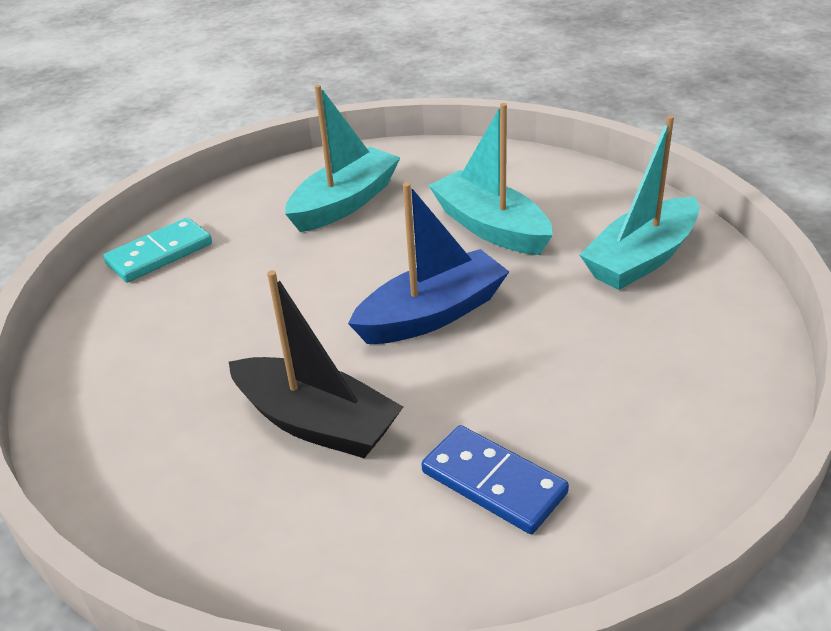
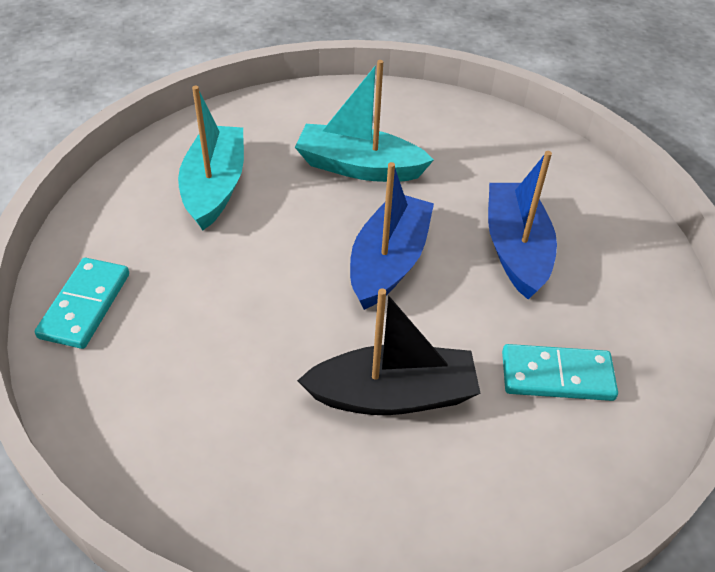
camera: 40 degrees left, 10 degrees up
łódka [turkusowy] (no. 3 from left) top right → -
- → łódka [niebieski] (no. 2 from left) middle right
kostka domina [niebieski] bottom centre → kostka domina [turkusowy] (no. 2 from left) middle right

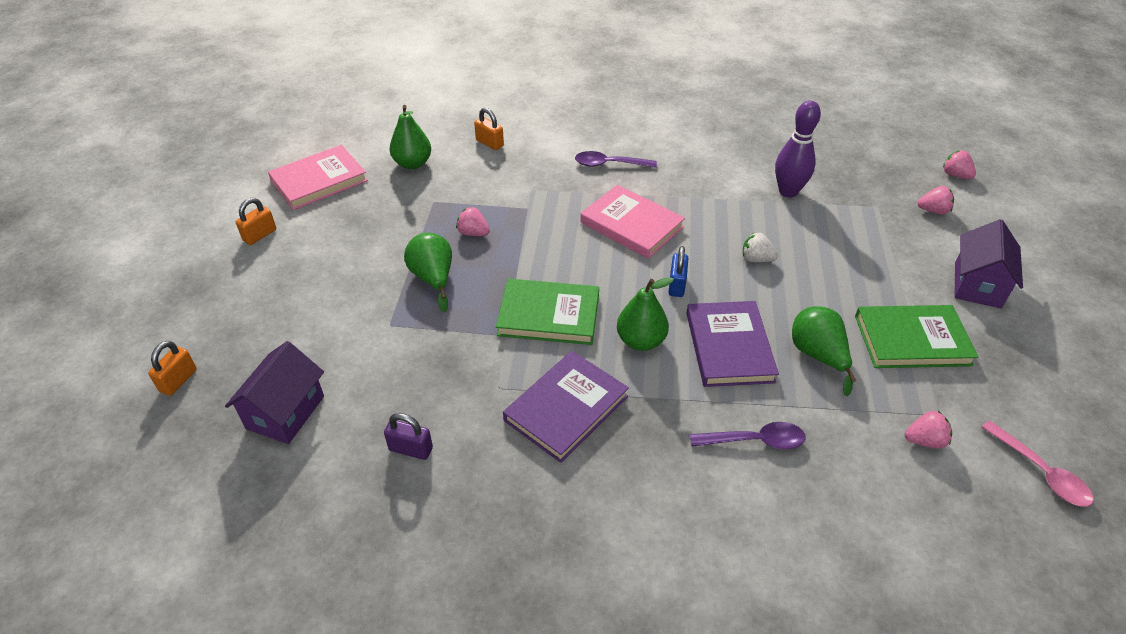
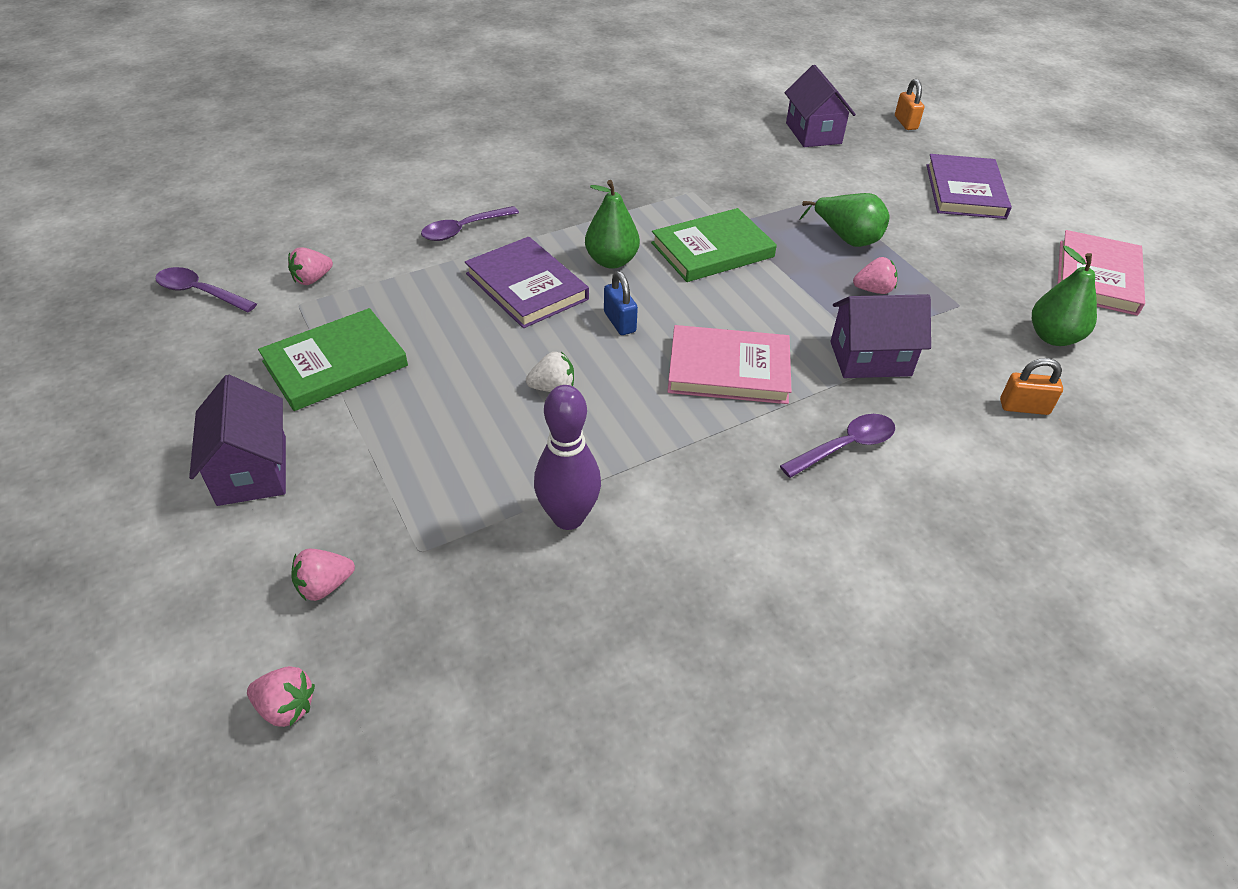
camera: 145 degrees right, 0 degrees up
kłódka [pomarańczowy] (no. 2 from left) middle left → -
kłódka [fioletowy] bottom centre → -
gruszka [zielony] (no. 4 from left) middle right → -
- → domek [fioletowy] (no. 3 from left) middle right
książka [fioletowy] (no. 1 from left in the first image) centre → książka [fioletowy] (no. 2 from left) top right, relocated
łyżka [różowy] bottom right → łyżka [fioletowy] (no. 1 from left) top left

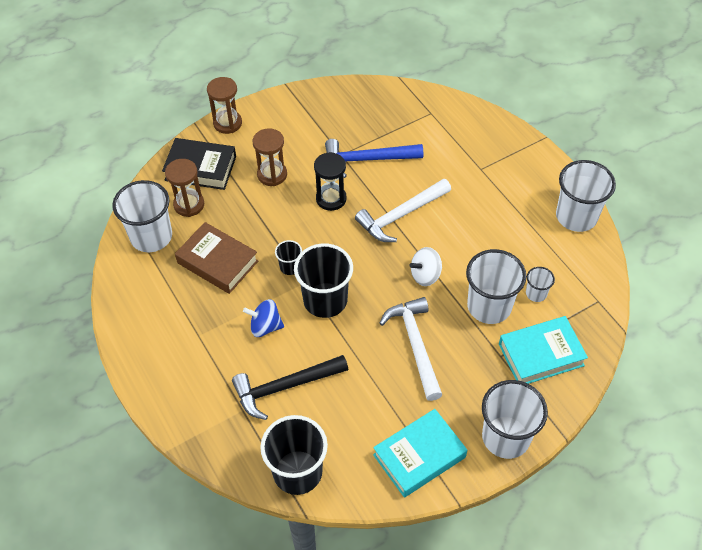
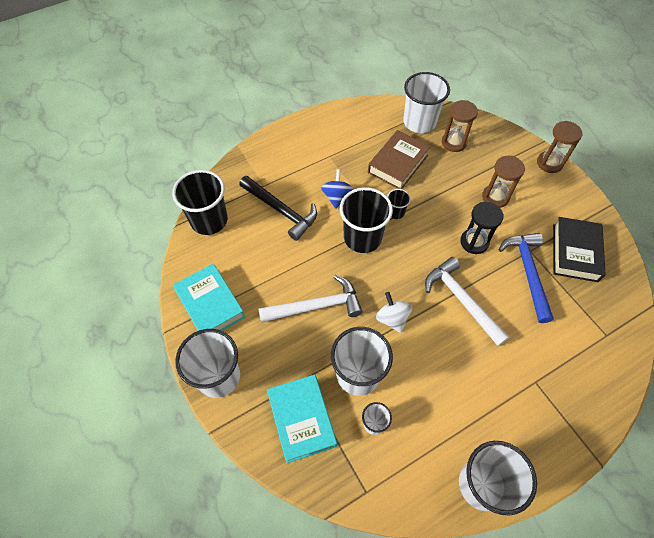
camera: 90 degrees right, 5 degrees up
książka [czarny] top left → książka [czarny] middle right, relocated
młotek [czarny] bottom centre → młotek [czarny] centre, 150 degrees clockwise

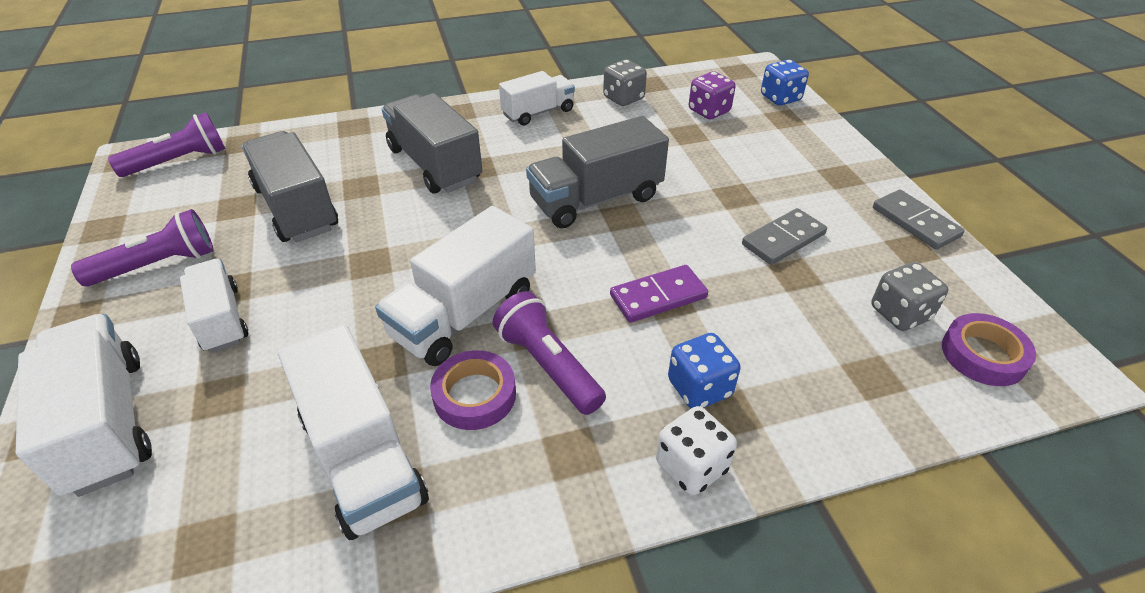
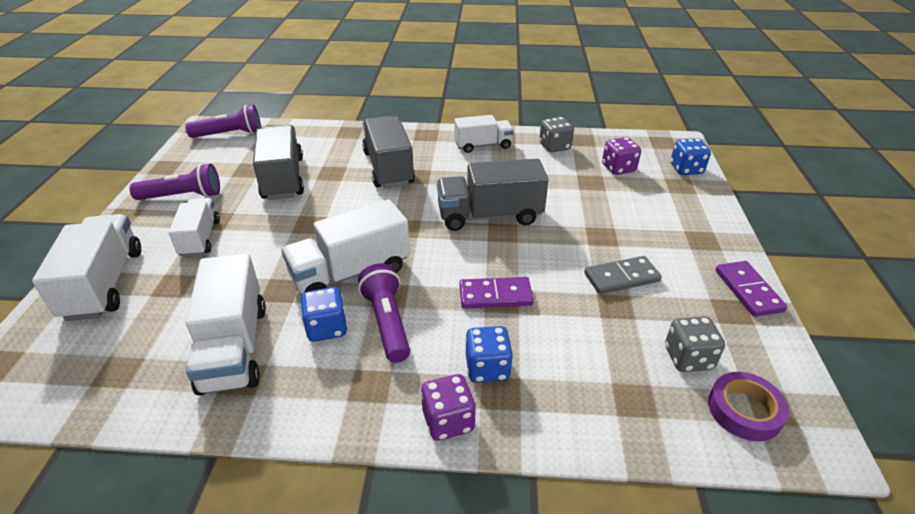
camera: 20 degrees right, 5 degrees down
taśma klejąca [fioletowy] (no. 1 from left) centre → kostka do gry [niebieski] (no. 1 from left) centre
kostka do gry [biały] bottom centre → kostka do gry [fioletowy] (no. 1 from left) bottom centre
kostka domina [szary] (no. 2 from left) middle right → kostka domina [fioletowy] (no. 2 from left) middle right

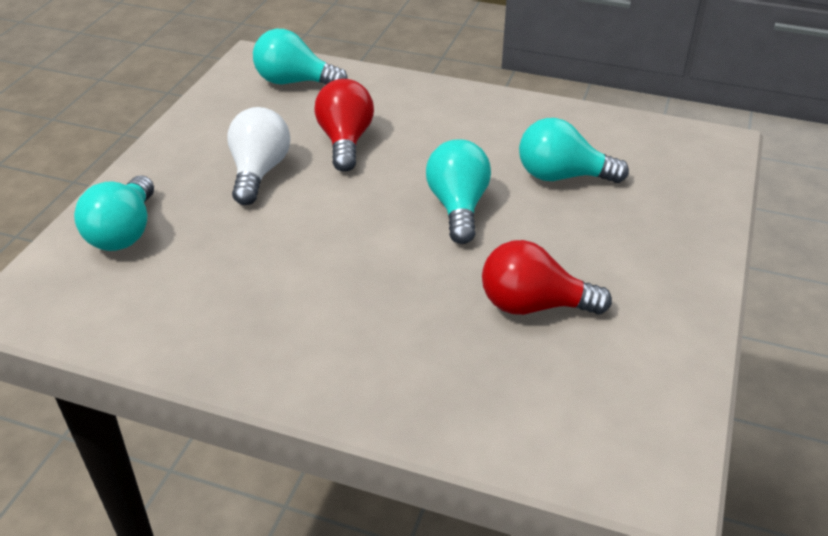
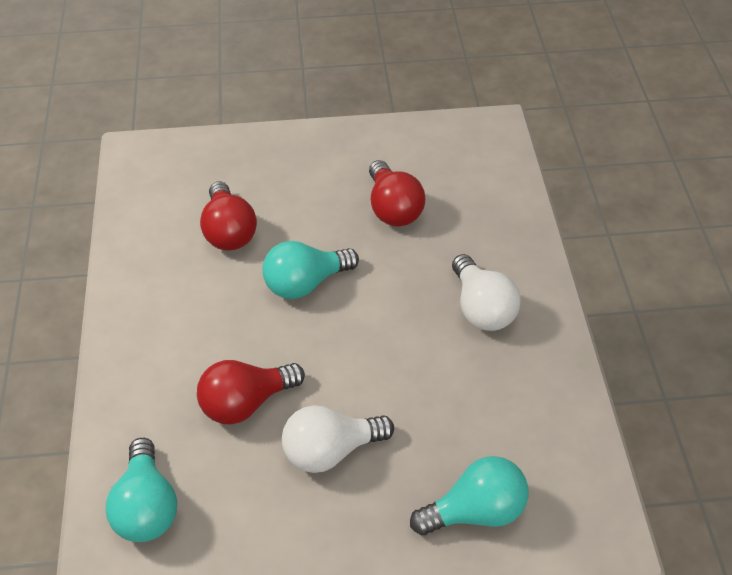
camera: 115 degrees left, 10 degrees up
- → żarówka [biały] (no. 2 from left) centre
żarówka [turkusowy] (no. 4 from left) top right → żarówka [czerwony] (no. 1 from left) middle left

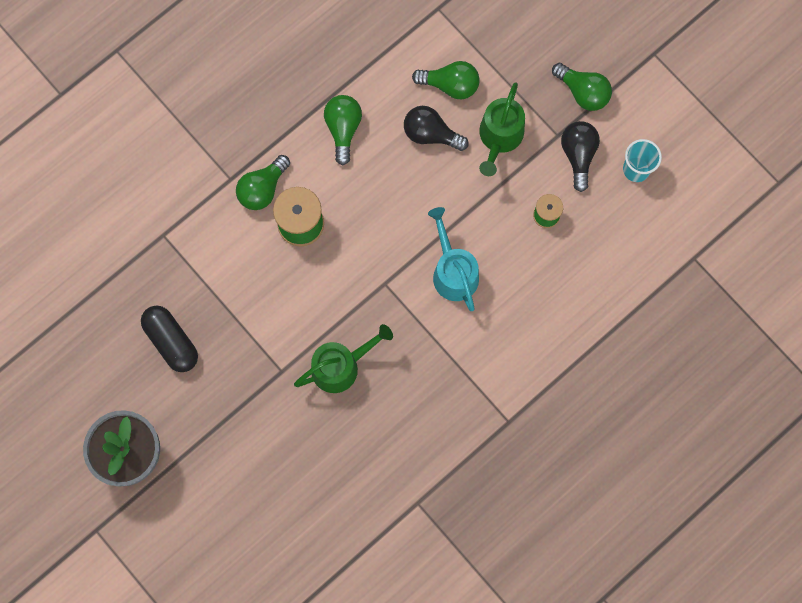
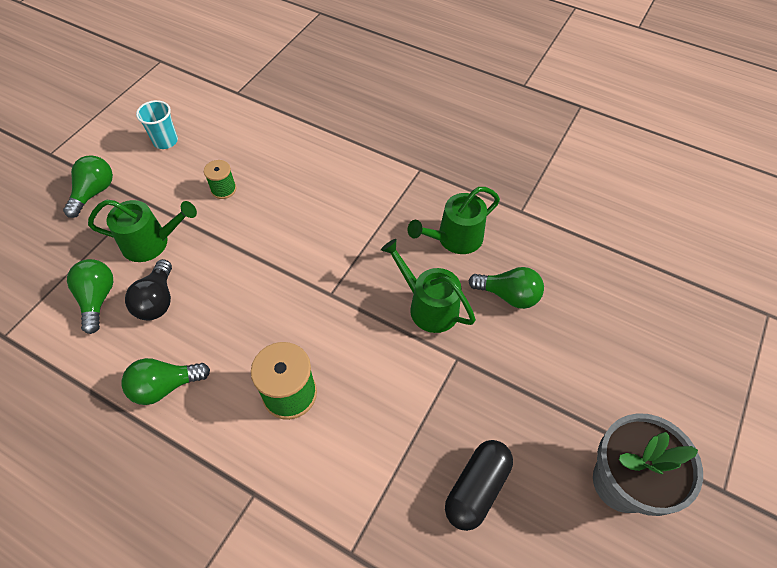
camera: 110 degrees left, 20 degrees down
konewka [turkusowy] centre → -
żarówka [czarny] (no. 2 from left) top right → -
- → konewka [zielony] (no. 3 from left) centre
żarówka [zielony] (no. 1 from left in the first image) top left → żarówka [zielony] (no. 4 from left) centre, relocated

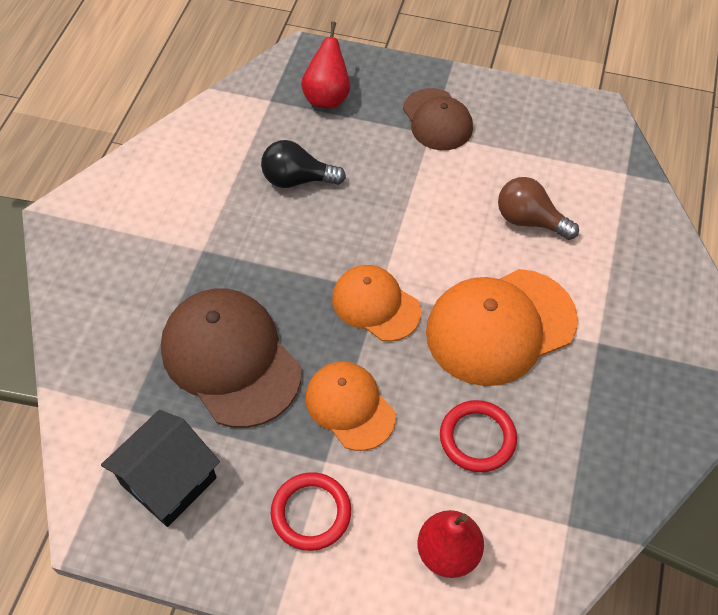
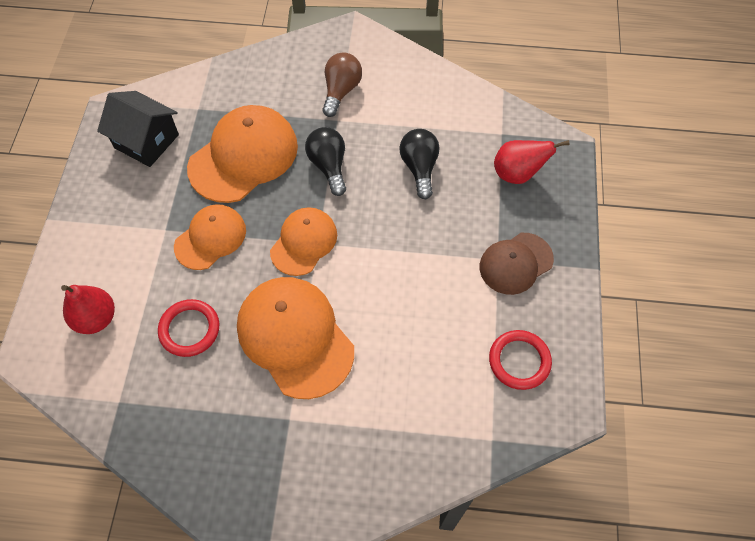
camera: 80 degrees right, 5 degrees up
- → żarówka [czarny] (no. 1 from left) top centre
pierścień [czerwony] (no. 1 from left in the first image) bottom centre → pierścień [czerwony] (no. 2 from left) middle right, relocated
żarówka [brązowy] middle right → żarówka [brązowy] top centre, relocated
czapka [brązowy] (no. 1 from left) middle left → czapka [pomarańczowy] (no. 2 from left) top left

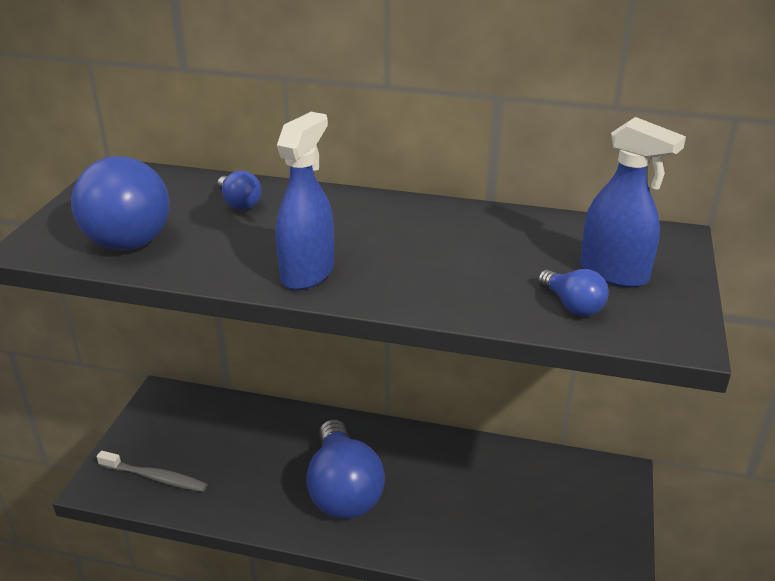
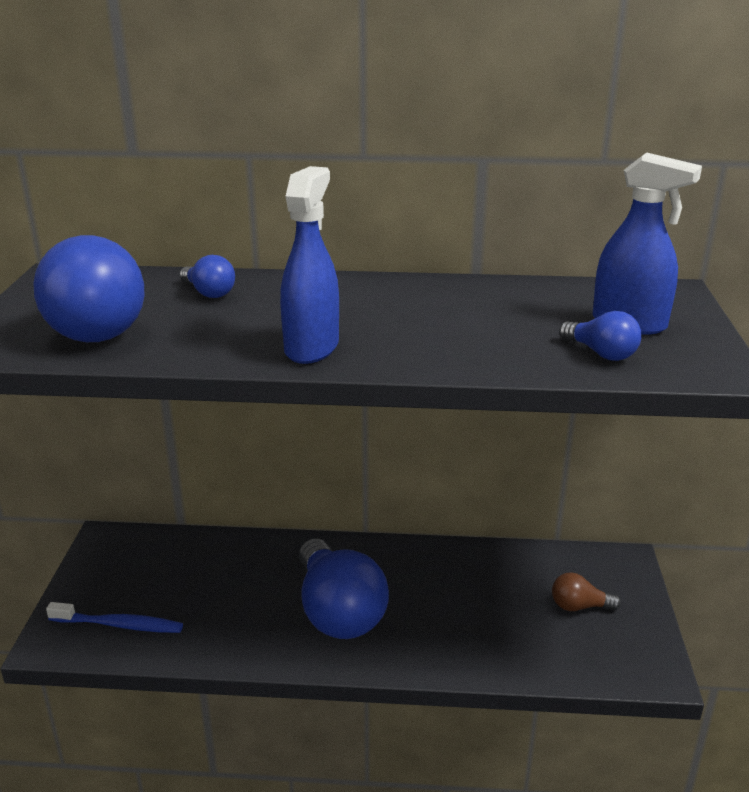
camera: 10 degrees left, 5 degrees down
- → żarówka [brązowy] bottom right
szczoteczka do zębów [szary] bottom left → szczoteczka do zębów [niebieski] bottom left

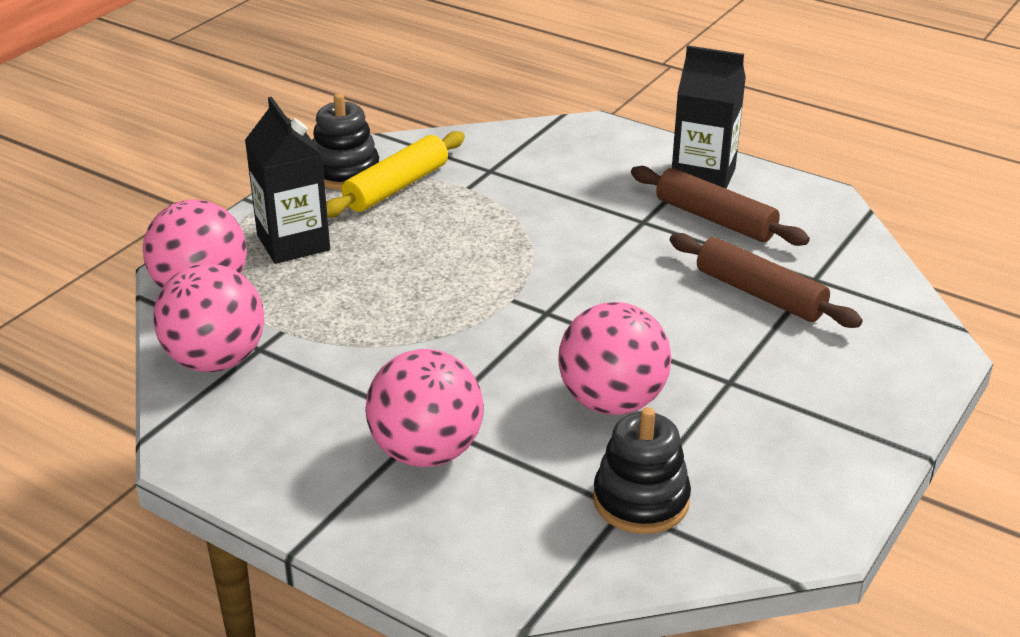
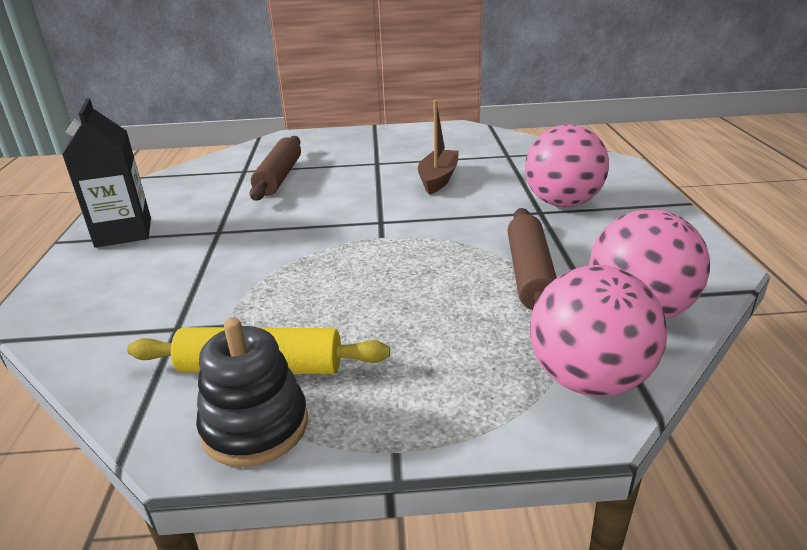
camera: 125 degrees left, 5 degrees down
karton mleka [czarny] (no. 1 from left) top left → -
zabawka nakładanka [czarny] (no. 2 from left) bottom centre → -
wałek do ciasta [brązowy] (no. 1 from left in the first image) top right → wałek do ciasta [brązowy] (no. 2 from left) centre, relocated
piłka [różowy] (no. 4 from left) centre → łódka [brązowy] top centre

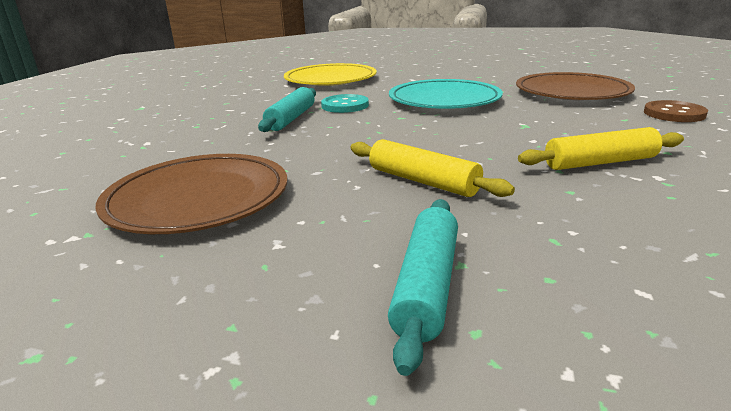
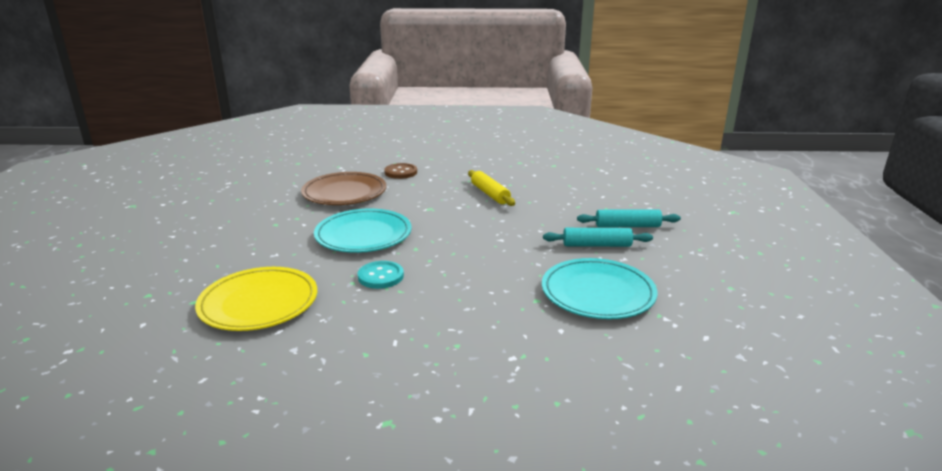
camera: 105 degrees left, 0 degrees up
wałek do ciasta [żółty] (no. 1 from left) centre → -
wałek do ciasta [turkusowy] (no. 1 from left) top centre → wałek do ciasta [turkusowy] (no. 1 from left) centre, relocated
talerz [brązowy] (no. 1 from left) middle left → talerz [turkusowy] (no. 2 from left) centre

